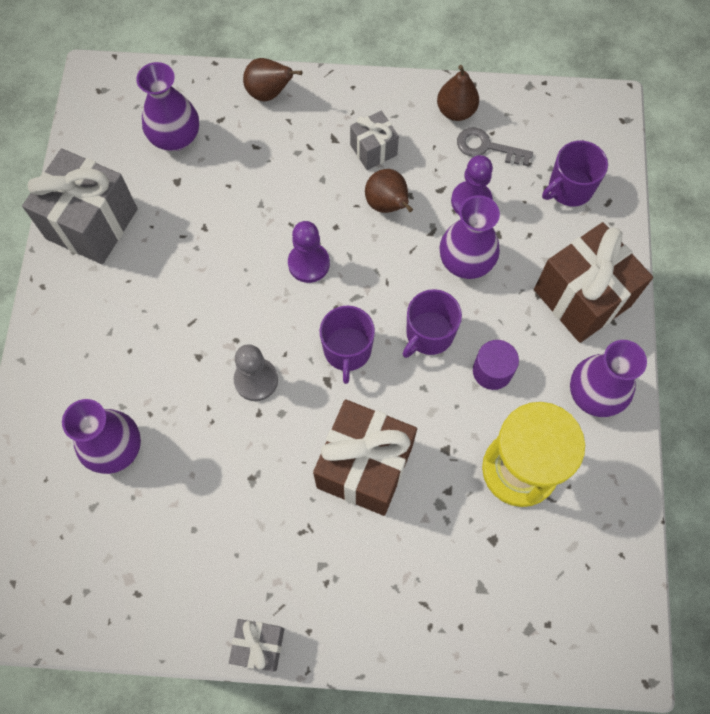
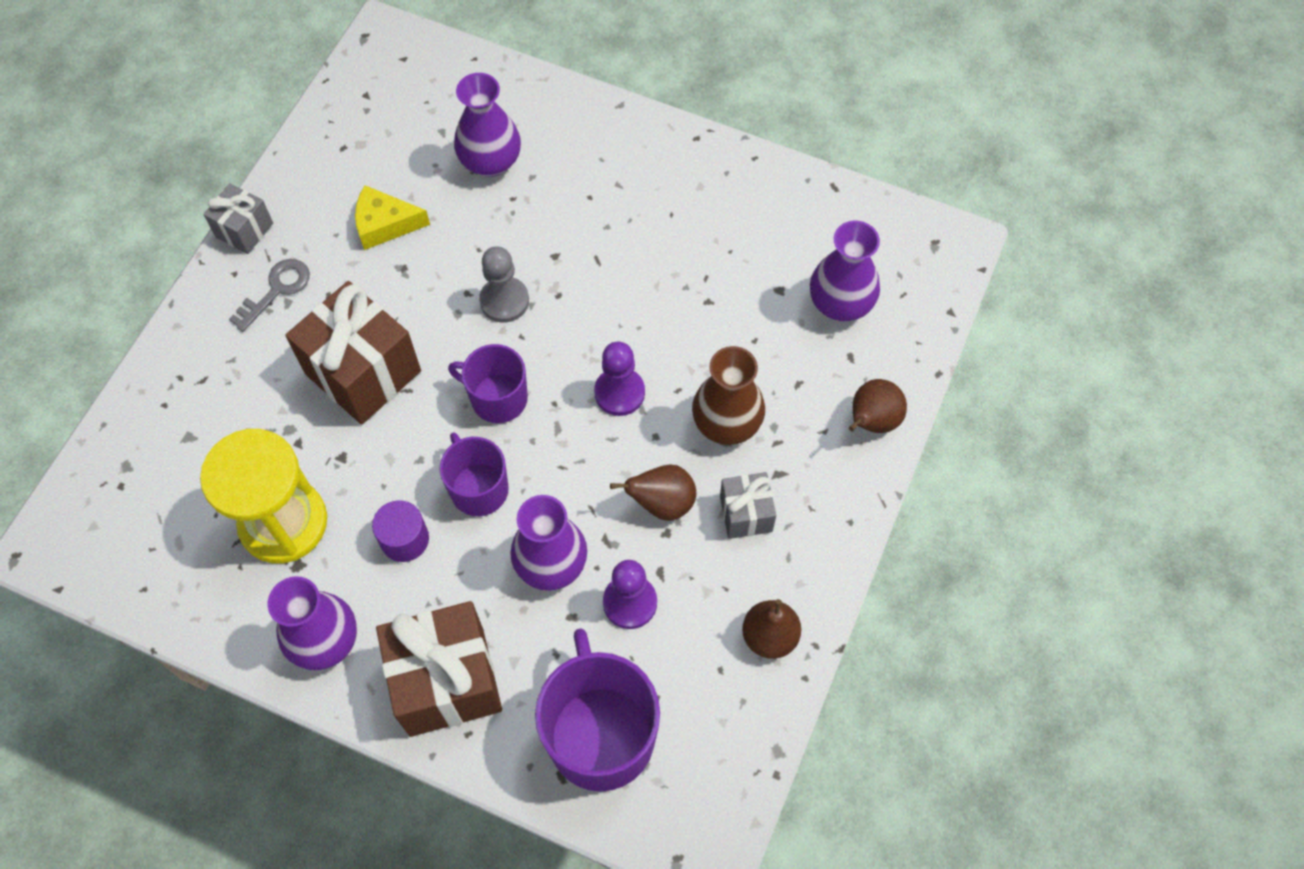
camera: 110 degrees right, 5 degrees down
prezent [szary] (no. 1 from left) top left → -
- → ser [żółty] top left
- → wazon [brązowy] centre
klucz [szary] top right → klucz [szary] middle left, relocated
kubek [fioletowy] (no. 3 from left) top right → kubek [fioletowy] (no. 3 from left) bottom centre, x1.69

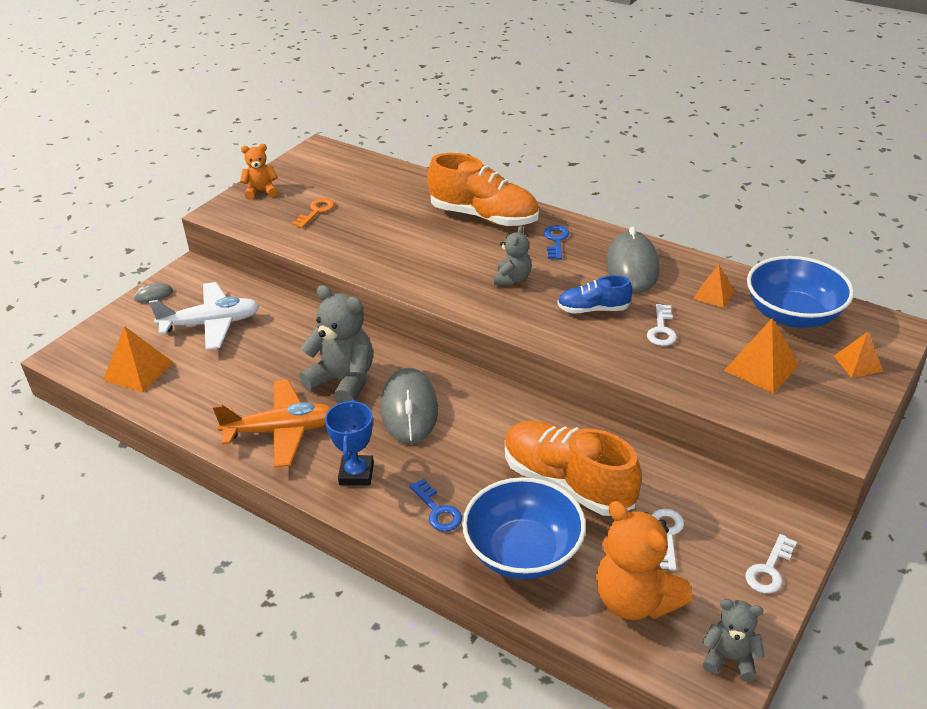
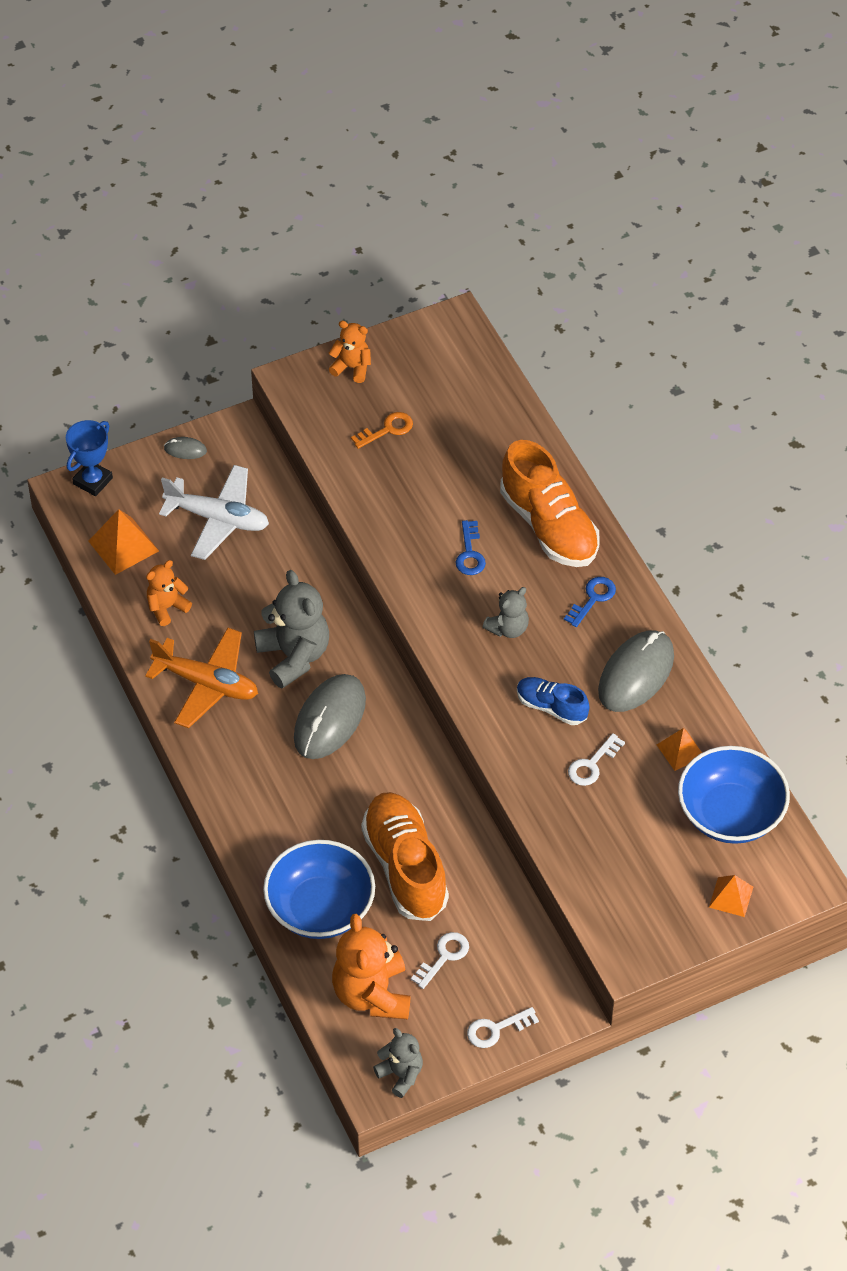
camera: 30 degrees right, 15 degrees up
piramida [pomarańczowy] (no. 3 from left) middle right → -
- → miś [pomarańczowy] (no. 1 from left) middle left
puchar [niebieski] centre → puchar [niebieski] middle left, relocated
klucz [niebieski] (no. 1 from left) bottom centre → klucz [niebieski] (no. 1 from left) centre, relocated

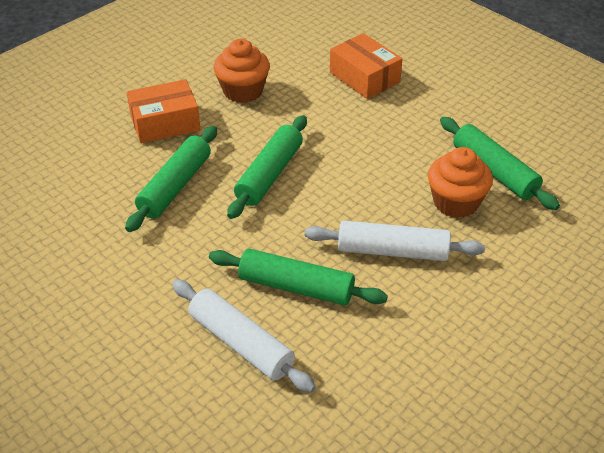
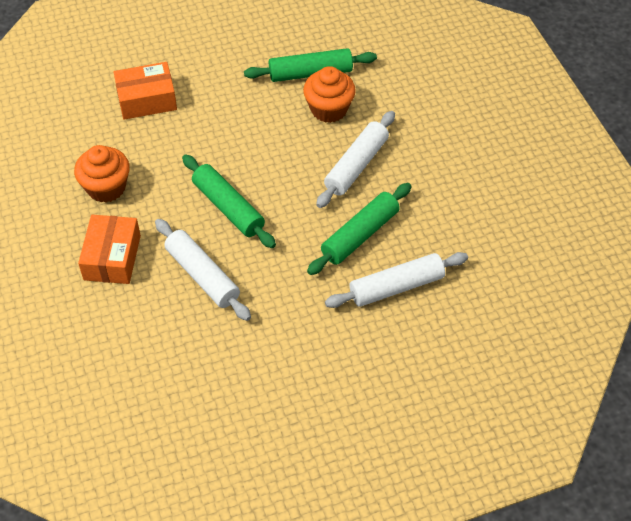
camera: 65 degrees left, 10 degrees up
wałek do ciasta [zielony] (no. 1 from left) middle left → wałek do ciasta [biały] (no. 1 from left) middle left

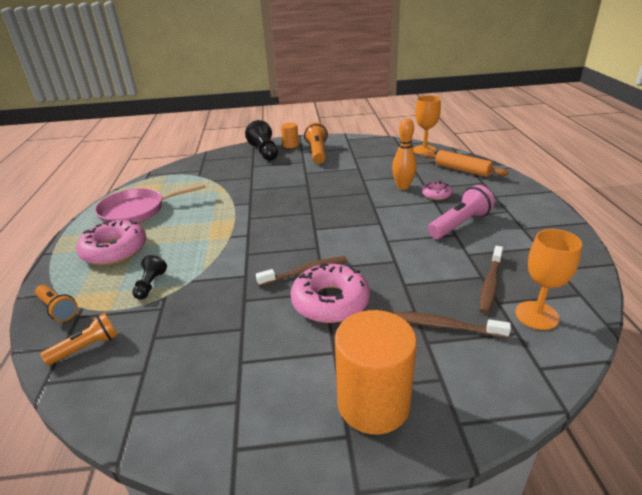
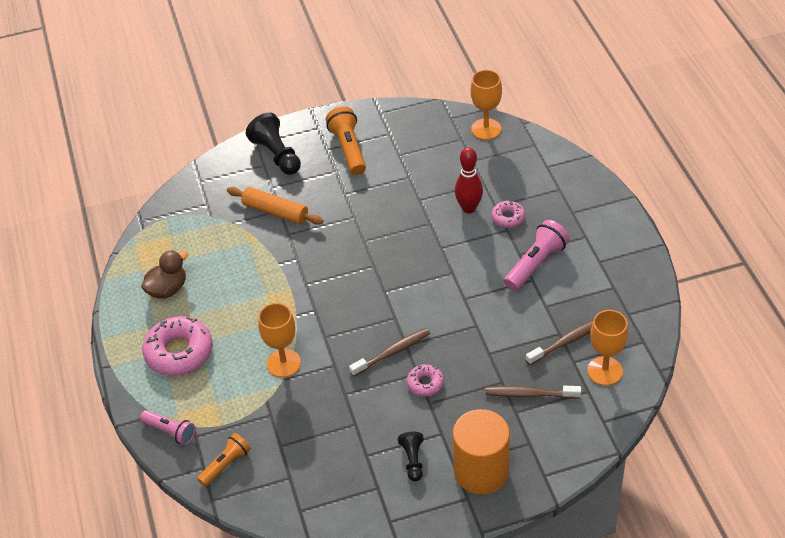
camera: 10 degrees left, 15 degrees up
walec [pomarańczowy] (no. 1 from left) top centre → -
- → kielich [pomarańczowy] (no. 1 from left) centre
pionek [czarny] (no. 1 from left in the first image) middle left → pionek [czarny] (no. 2 from left) bottom centre, relocated
wałek do ciasta [pomarańczowy] top right → wałek do ciasta [pomarańczowy] centre, relocated
patelnia [różowy] middle left → kaczka [brązowy] middle left
latarka [pomarańczowy] (no. 1 from left) middle left → latarka [różowy] (no. 1 from left) bottom left
kręgiel [pomarańczowy] top centre → kręgiel [czerwony] centre
szczoteczka do zębów [brązowy] (no. 3 from left) middle right, 135 degrees counterclockwise
donut [różowy] (no. 2 from left) centre → donut [różowy] (no. 2 from left) bottom centre, x0.52

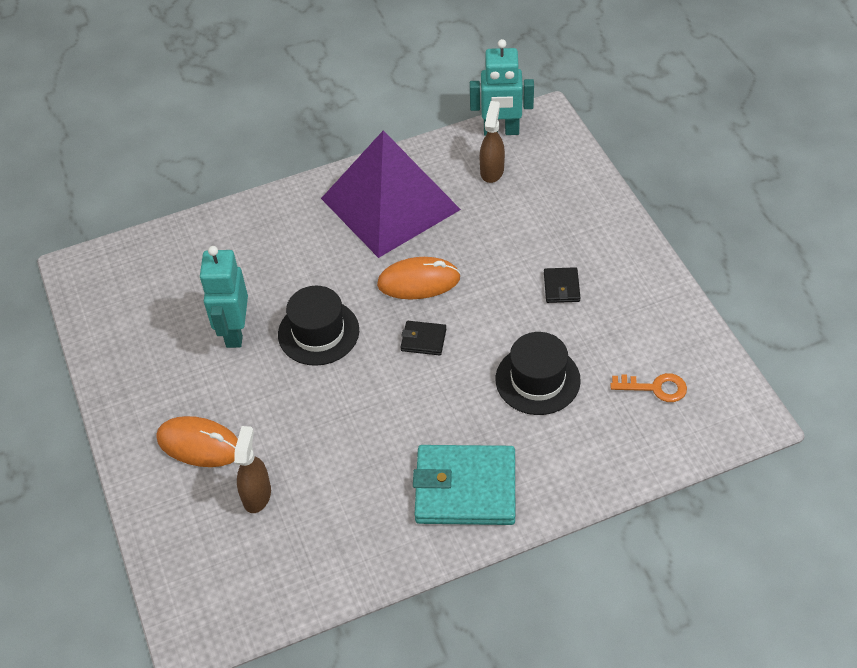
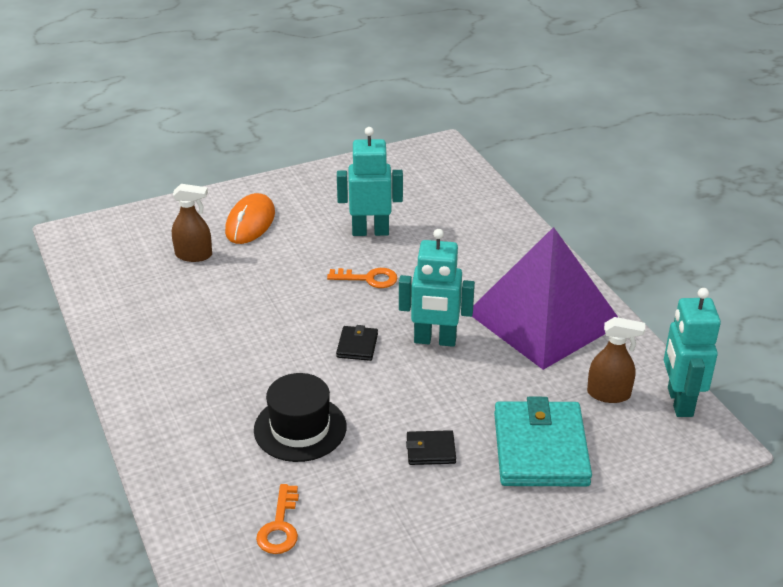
camera: 85 degrees right, 15 degrees down
portfel [turkusowy] bottom centre → portfel [turkusowy] bottom right, relocated
kapelusz [czarny] (no. 1 from left) centre → klucz [pomarańczowy] (no. 2 from left) centre
myszka [pomarańczowy] (no. 2 from left) centre → robot [turkusowy] (no. 2 from left) centre

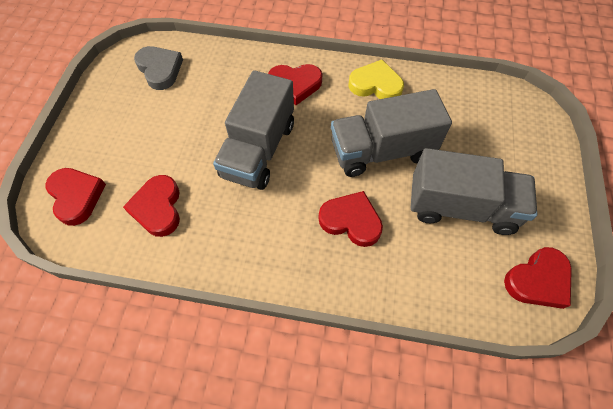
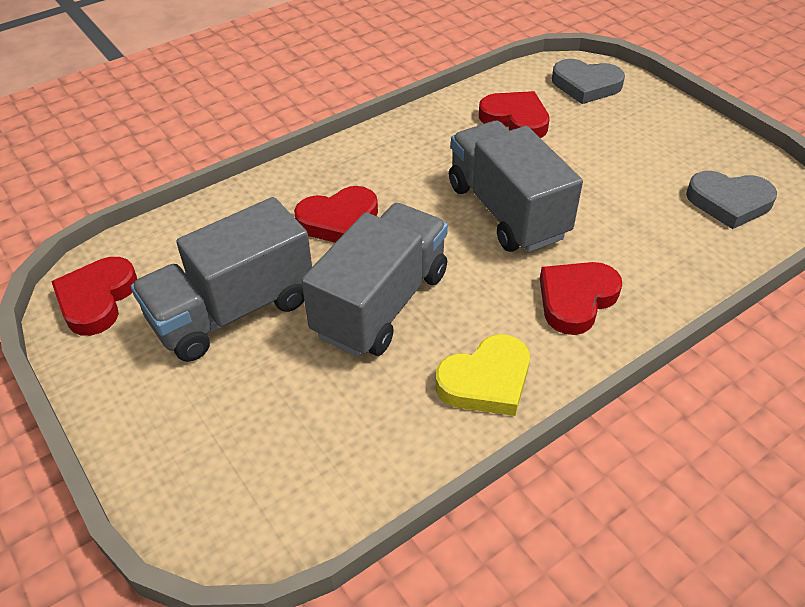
camera: 135 degrees right, 15 degrees down
serce [czerwony] (no. 1 from left) middle left → serce [szary] (no. 1 from left) top right

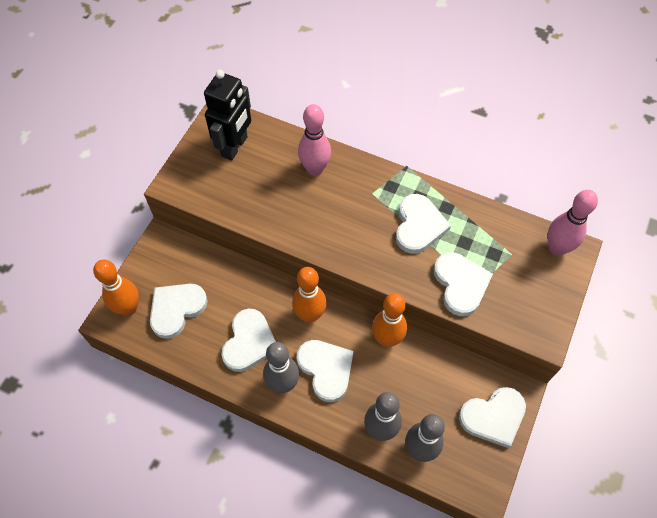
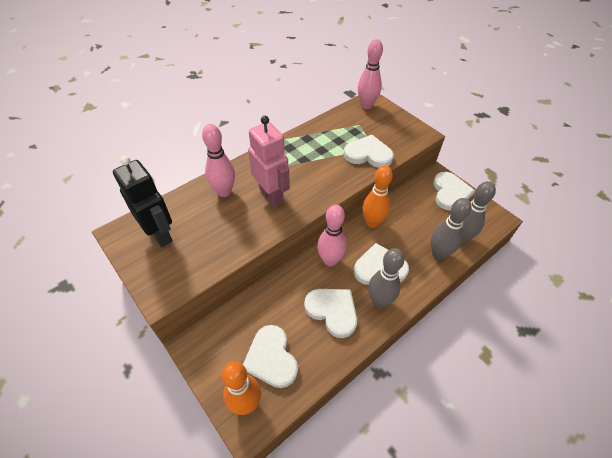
camera: 65 degrees left, 10 degrees down
serce [biały] (no. 4 from left) centre → -
- → robot [różowy] centre
kręgiel [pomarańczowy] (no. 2 from left) centre → kręgiel [różowy] (no. 2 from left) centre

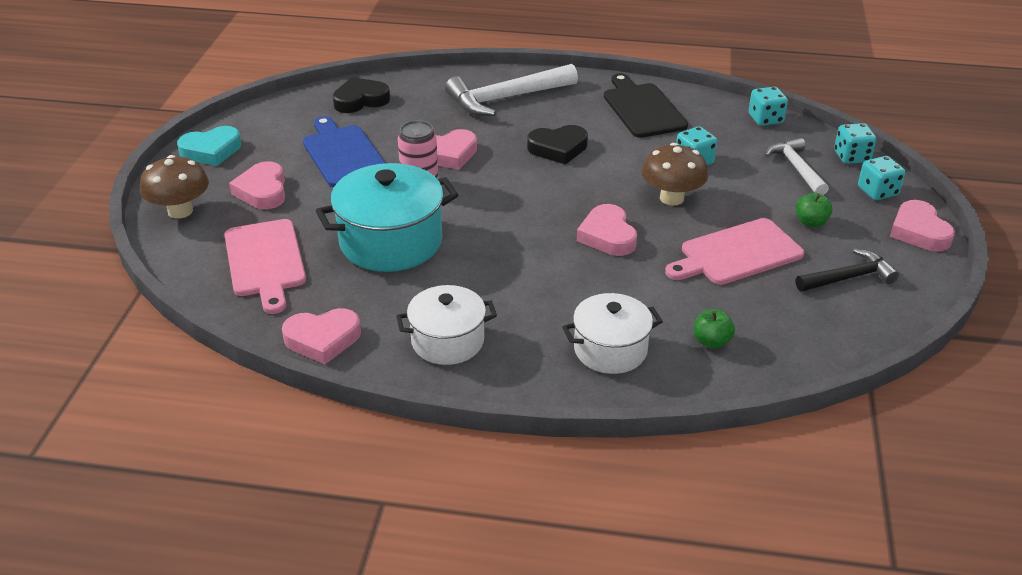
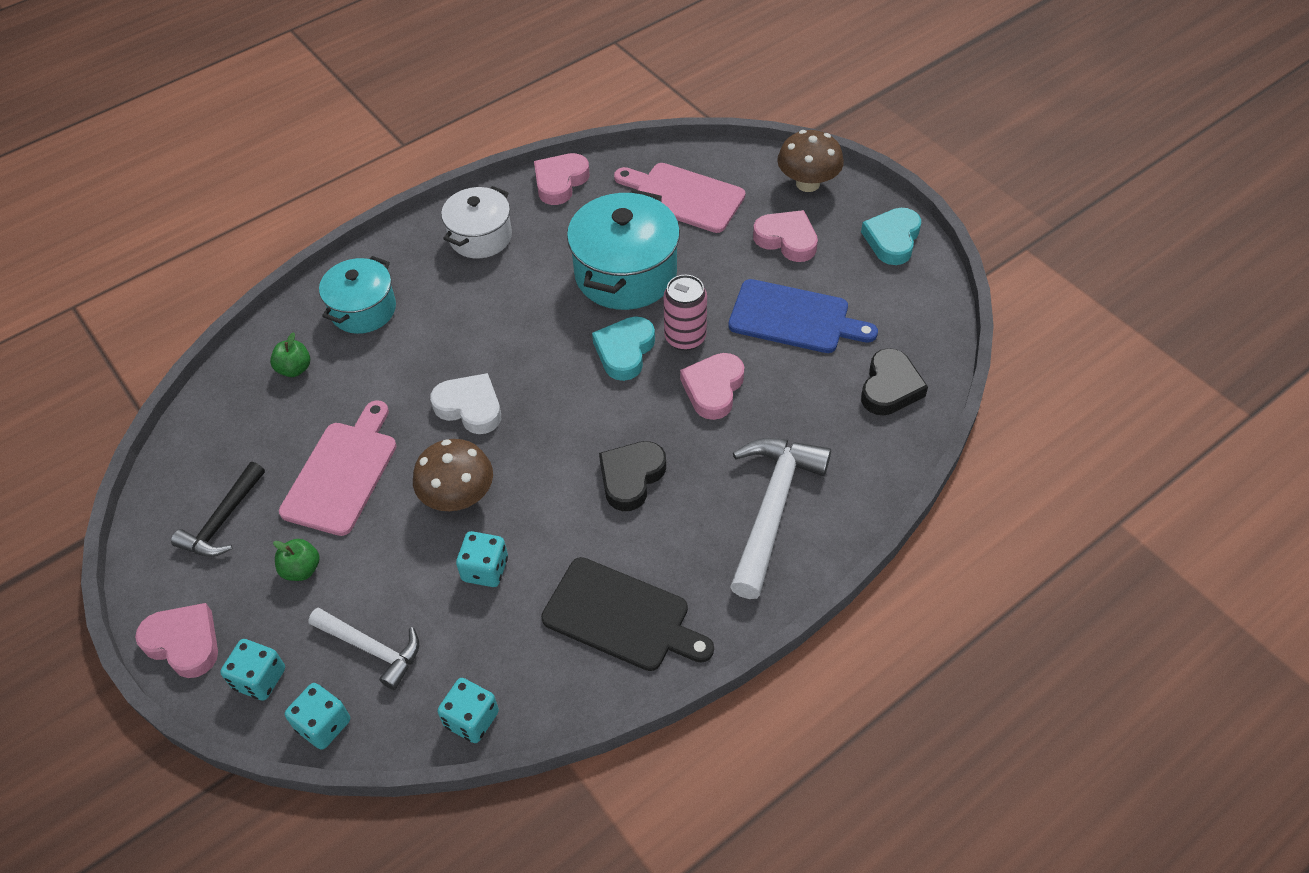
camera: 135 degrees right, 15 degrees up
- → serce [turkusowy] (no. 1 from left) centre
garnek [biały] (no. 2 from left) centre → garnek [turkusowy] (no. 1 from left) middle left
serce [różowy] (no. 4 from left) centre → serce [biały] centre

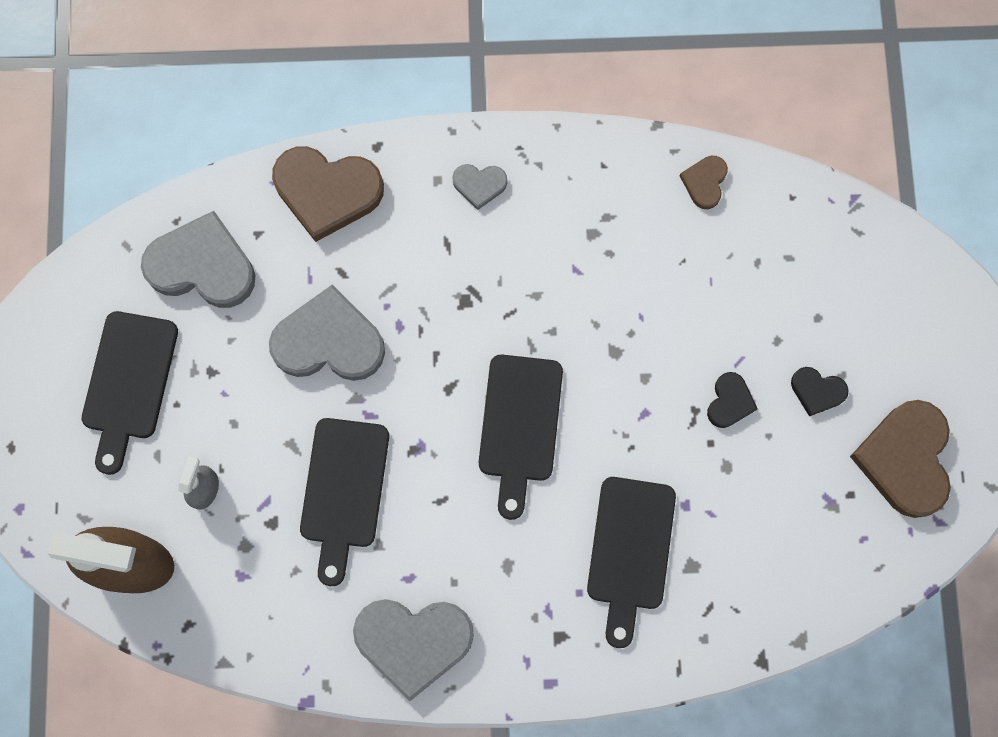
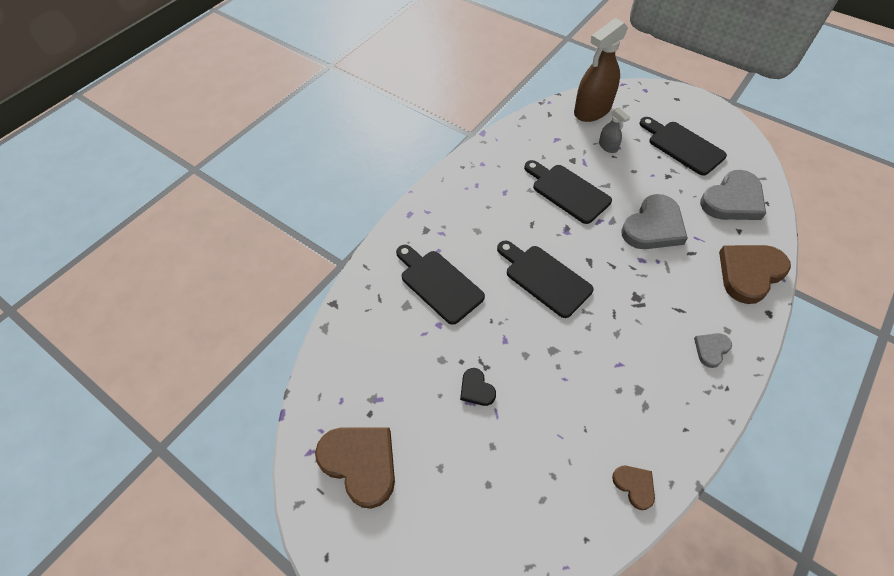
camera: 130 degrees right, 20 degrees down
serce [szary] (no. 3 from left) bottom centre → -
serce [czarny] (no. 2 from left) middle right → -

